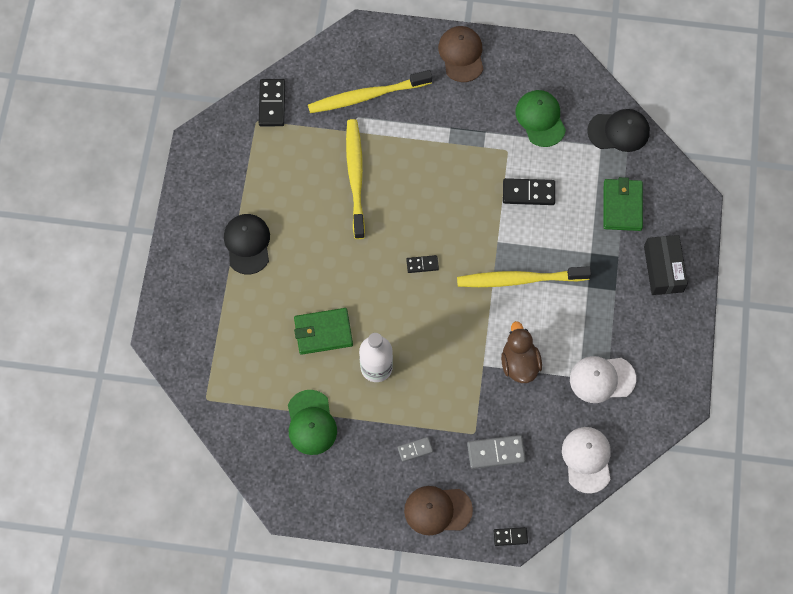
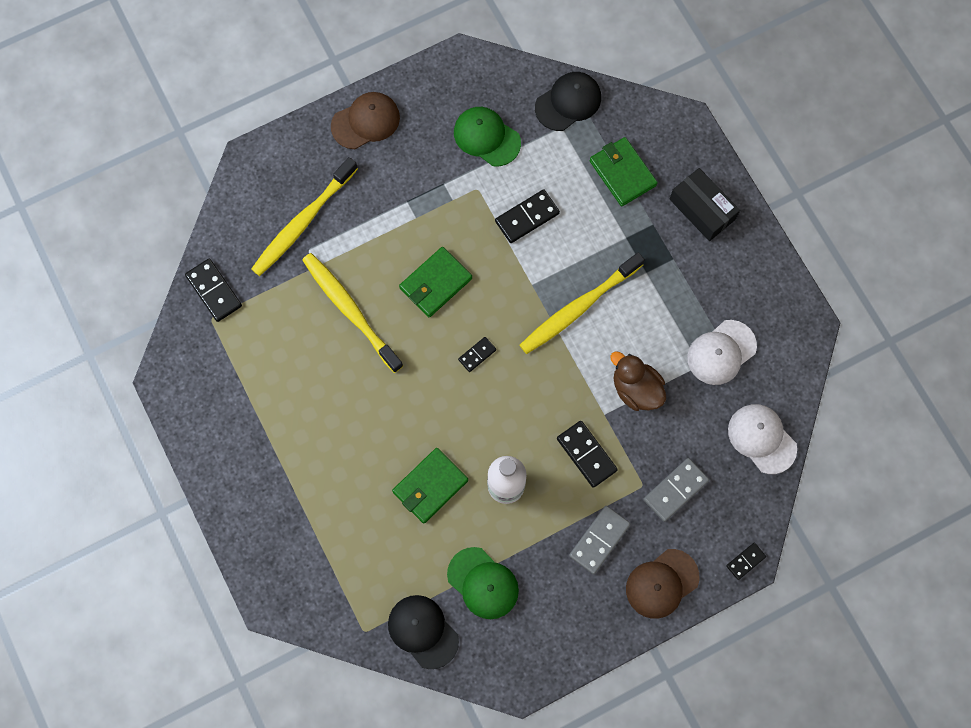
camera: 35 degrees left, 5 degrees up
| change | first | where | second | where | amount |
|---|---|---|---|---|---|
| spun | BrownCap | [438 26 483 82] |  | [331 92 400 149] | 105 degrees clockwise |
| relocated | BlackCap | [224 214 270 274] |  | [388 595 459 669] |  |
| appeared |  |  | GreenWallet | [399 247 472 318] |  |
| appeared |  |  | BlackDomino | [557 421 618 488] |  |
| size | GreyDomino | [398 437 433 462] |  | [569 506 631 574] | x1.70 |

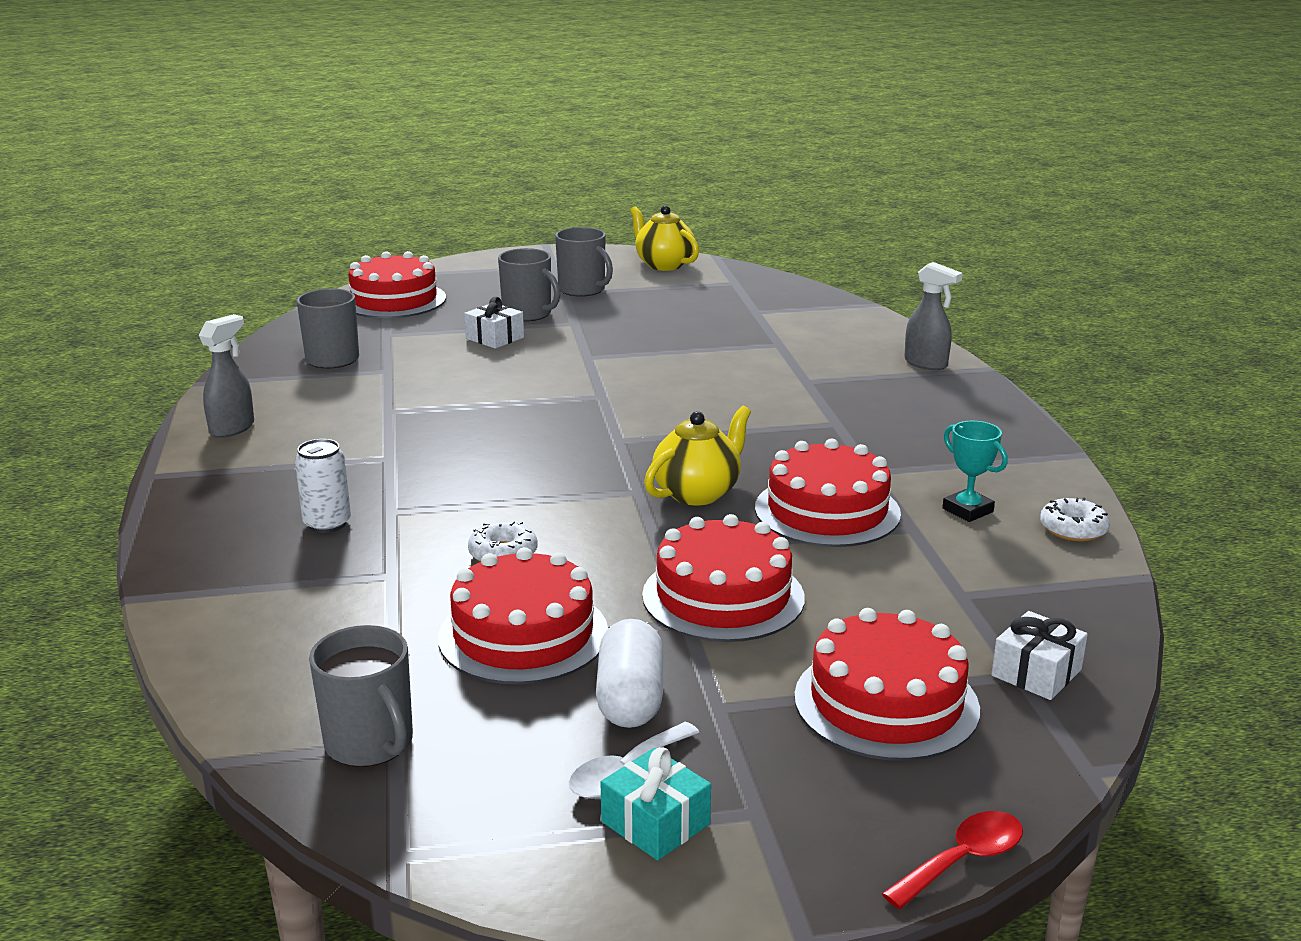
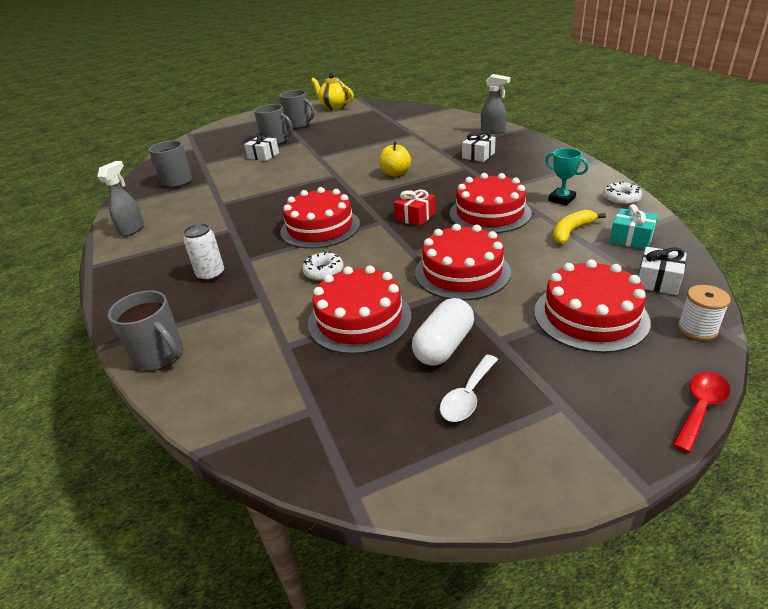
camera: 10 degrees left, 10 degrees up
| change | first | where | second | where | amount |
|---|---|---|---|---|---|
| relocated | GreyMug | [309 625 413 767] |  | [108 290 183 371] |  |
| relocated | RedCake | [348 251 446 318] |  | [280 187 360 249] |  |
| appeared |  |  | YellowApple | [379 142 411 177] |  |
| exchanged | YellowTeapot | [644 406 751 506] | RedGift | [394 190 436 226] |  |
| spun | WhiteCapsule | [596 619 663 728] |  | [412 298 474 366] | 45 degrees clockwise |
| appeared |  |  | WhiteGift | [462 132 496 162] |  |
| appeared |  |  | YellowBanana | [553 210 606 244] |  |
| relocated | TurquoiseGift | [600 747 711 860] |  | [609 204 658 249] |  |
| appeared |  |  | WhiteSpool | [678 285 731 341] |  |

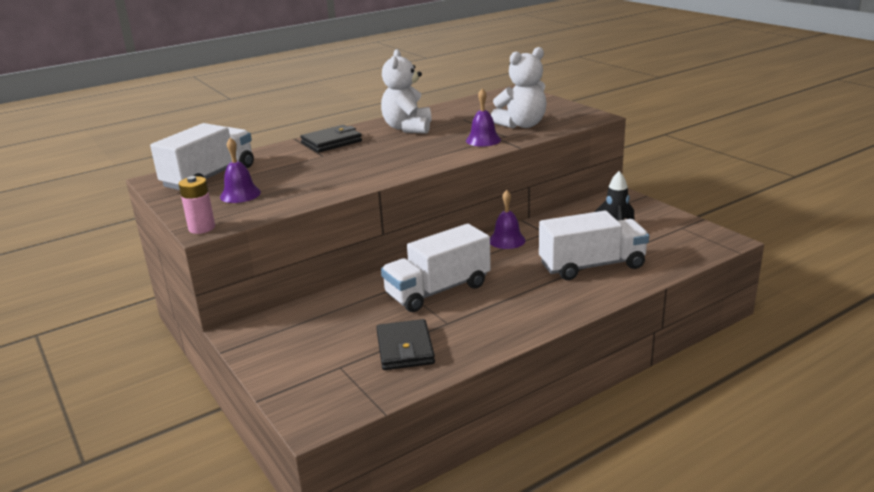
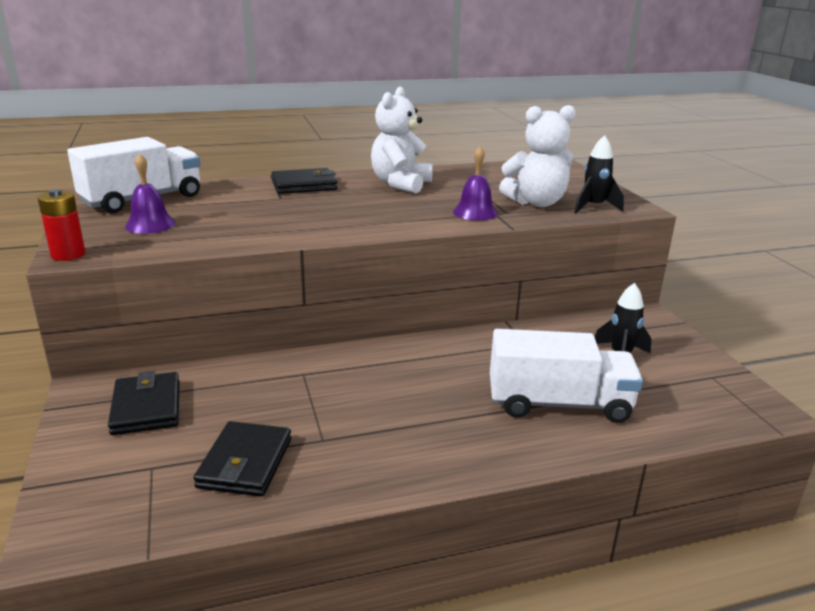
camera: 15 degrees right, 0 degrees up
| change | first | where | second | where | amount |
|---|---|---|---|---|---|
| colour | PinkBattery | [179 176 215 234] | RedBattery | [38 189 85 261] |  |
| appeared |  |  | BlackWallet | [108 371 180 435] |  |
| appeared |  |  | BlackRocket | [574 135 624 213] |  |
| missing | WhiteTruck | [381 224 491 312] |  |  |  |
| missing | PurpleBell | [490 190 526 249] |  |  |  |

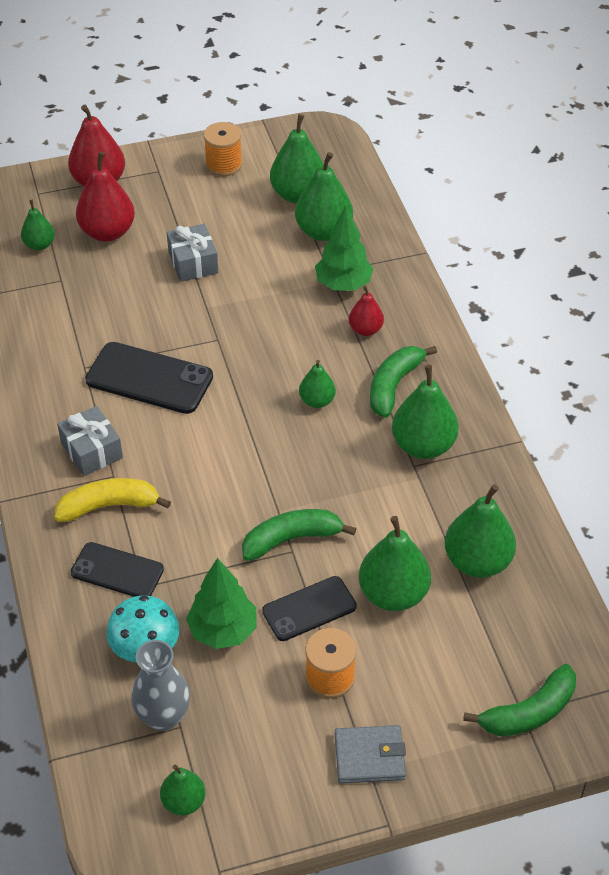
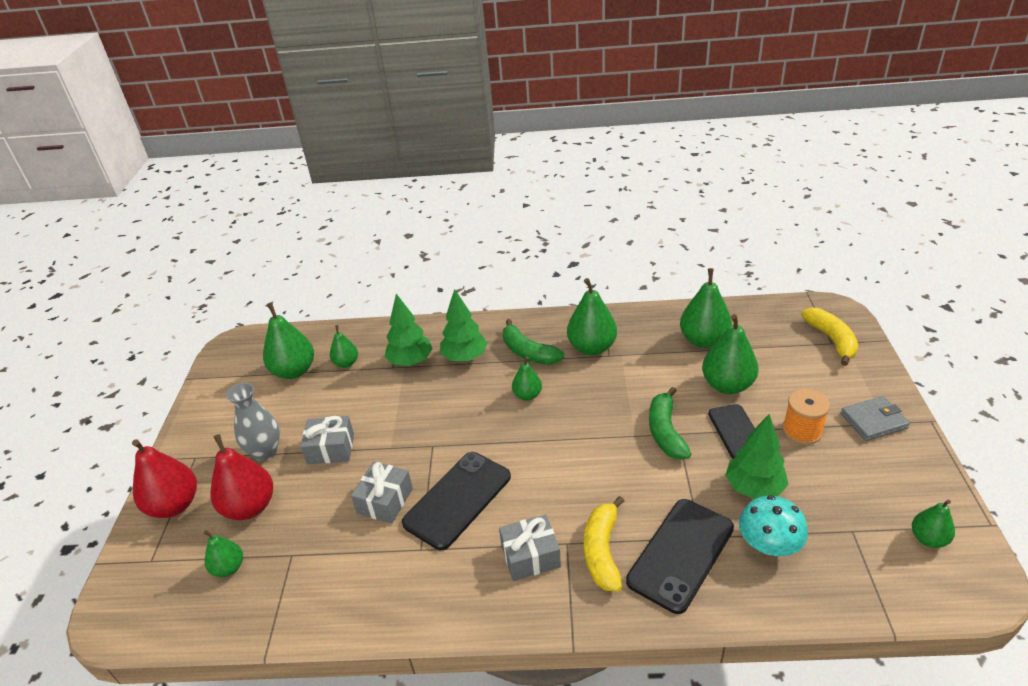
camera: 70 degrees left, 10 degrees down
| change | first | where | second | where | amount |
|---|---|---|---|---|---|
| relocated | GreyVase | [131 640 190 731] |  | [226 383 280 461] |  |
| size | GreenPear | [295 152 353 241] |  | [330 325 358 368] | x0.57 |
| appeared |  |  | GreyGift | [351 462 413 524] |  |
| exchanged | RedPear | [349 285 384 336] | GreenTree | [440 289 488 361] |  |
| size | BlackPhone | [71 542 164 597] |  | [626 499 734 614] | x1.53 |
| colour | GreenBanana | [463 664 576 736] | YellowBanana | [801 308 858 366] |  |
| spun | GreyWallet | [335 725 406 784] |  | [841 396 910 441] | 60 degrees clockwise |
| missing | OrangeSpool | [204 122 242 176] |  |  |  |

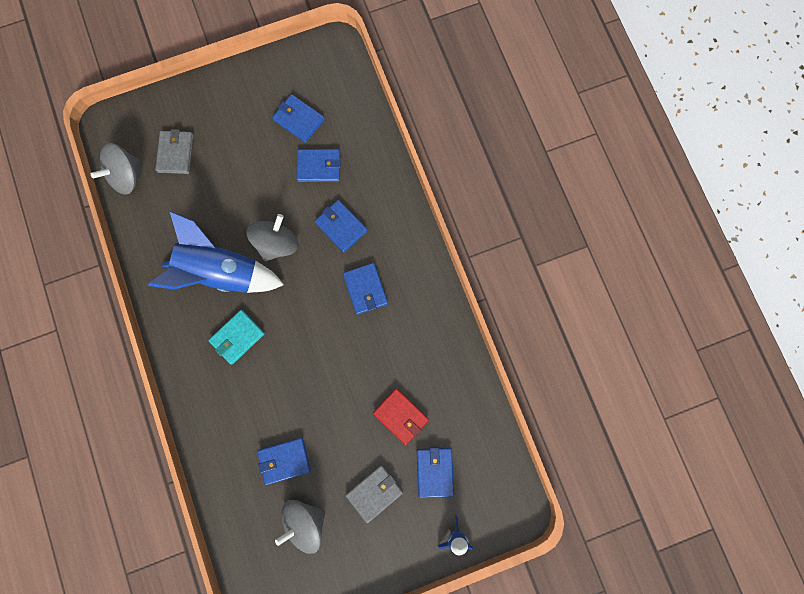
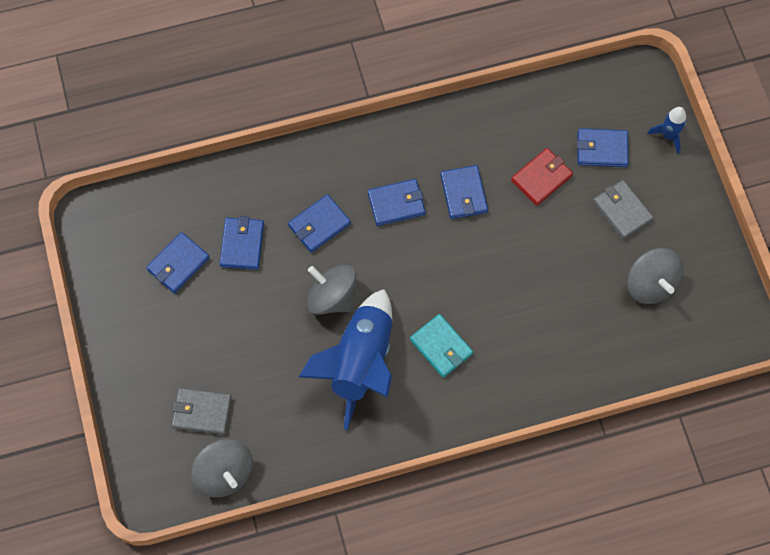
camera: 85 degrees left, 10 degrees down
| change | first | where | second | where | amount |
|---|---|---|---|---|---|
| relocated | BlueWallet | [257 437 311 485] |  | [440 165 488 219] |  |

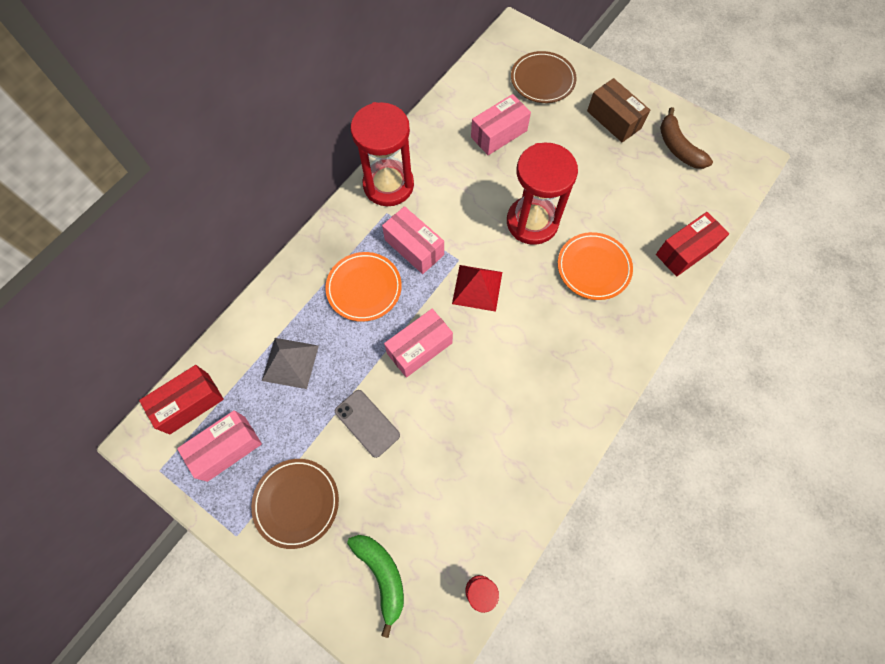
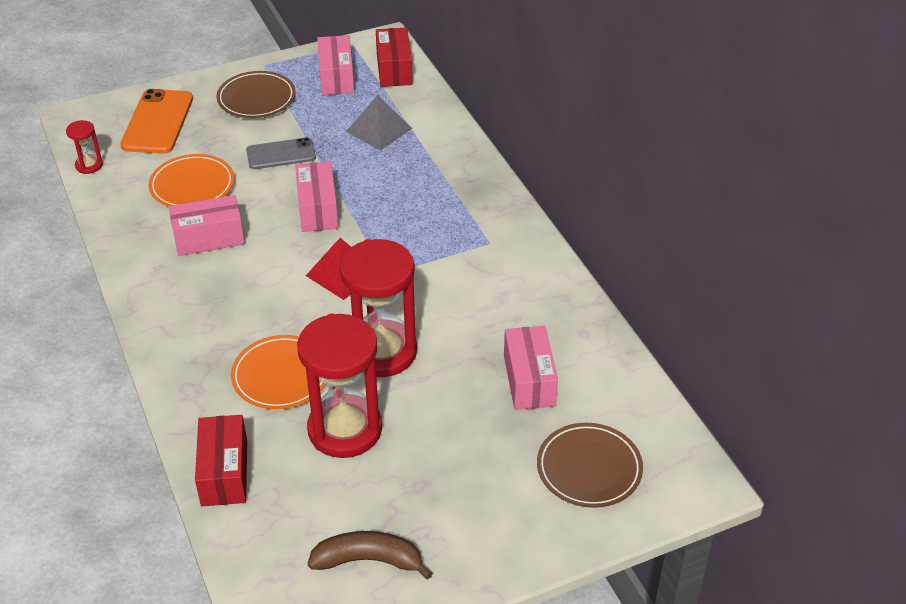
camera: 120 degrees right, 25 degrees down
| change | first | where | second | where | amount |
|---|---|---|---|---|---|
| exchanged | GreenBanana | [347 535 404 638] | OrangePhone | [120 89 193 154] |  |
| relocated | OrangePlate | [325 252 402 322] |  | [149 154 235 207] |  |
| relocated | PinkBox | [382 206 444 274] |  | [169 195 245 256] |  |
| relocated | RedHourglass | [351 102 414 206] |  | [297 313 382 458] |  |
| missing | BrownBox | [587 78 650 142] |  |  |  |

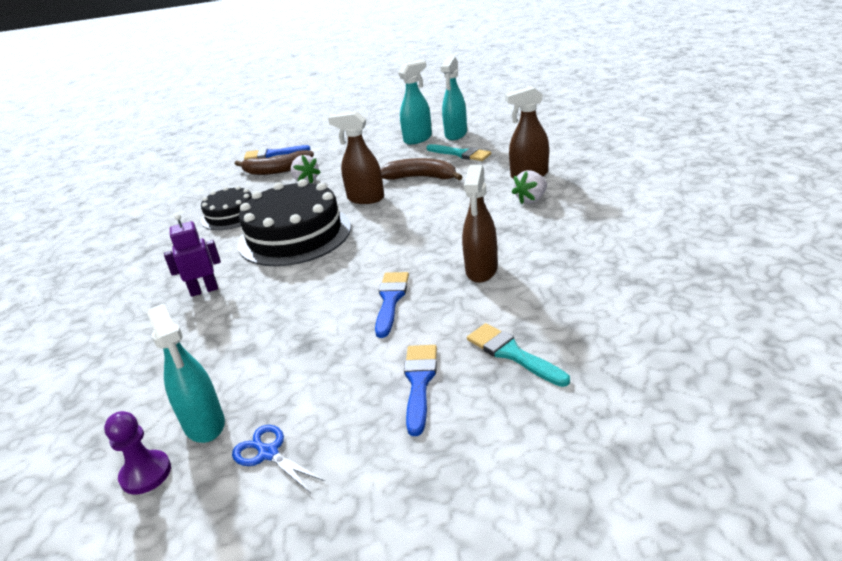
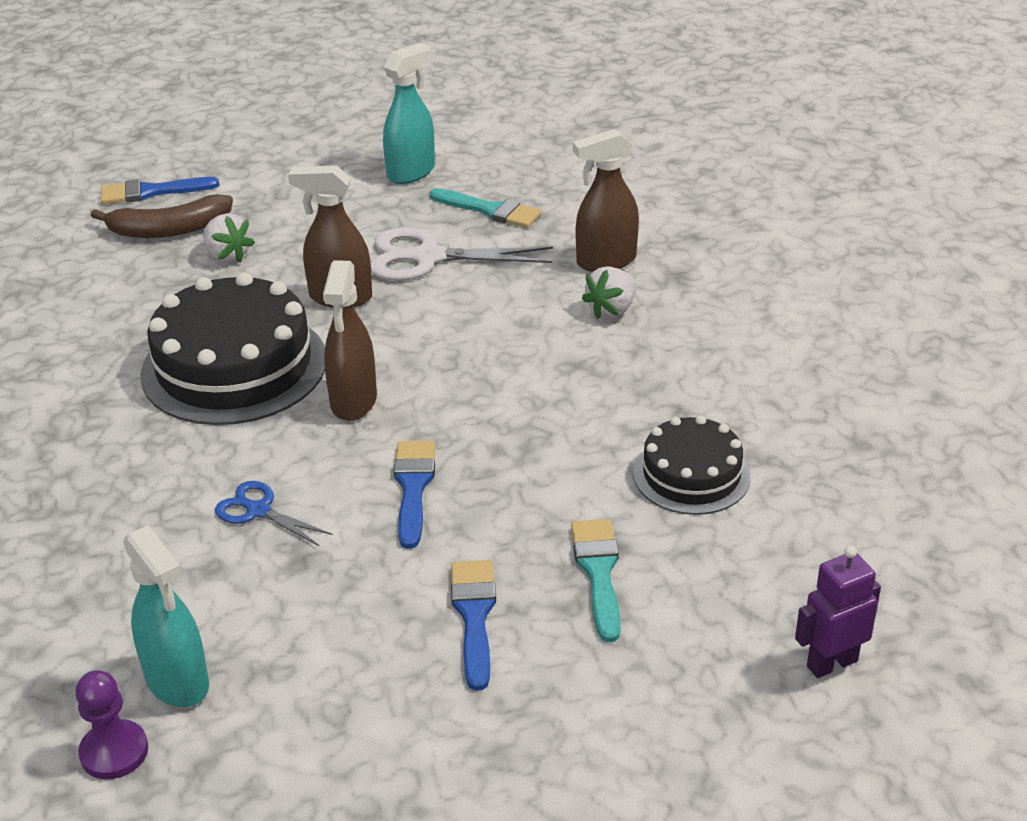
camera: 10 degrees left, 5 degrees up
| change | first | where | second | where | amount |
|---|---|---|---|---|---|
| relocated | BlueScissors | [232 425 325 493] |  | [215 481 333 546] |  |
| relocated | BrownSprayBottle | [462 165 498 283] |  | [323 260 377 421] |  |
| exchanged | BrownBanana | [381 158 462 180] | WhiteScissors | [371 228 553 281] |  |
| spun | TurquoiseBrush | [467 323 570 387] |  | [571 519 621 642] | 45 degrees clockwise |
| relocated | BlackCake | [201 186 252 230] |  | [633 415 750 515] |  |
| relocated | PurpleRobot | [164 214 221 297] |  | [795 546 881 678] |  |
| missing | TurquoiseSprayBottle | [440 56 467 140] |  |  |  |

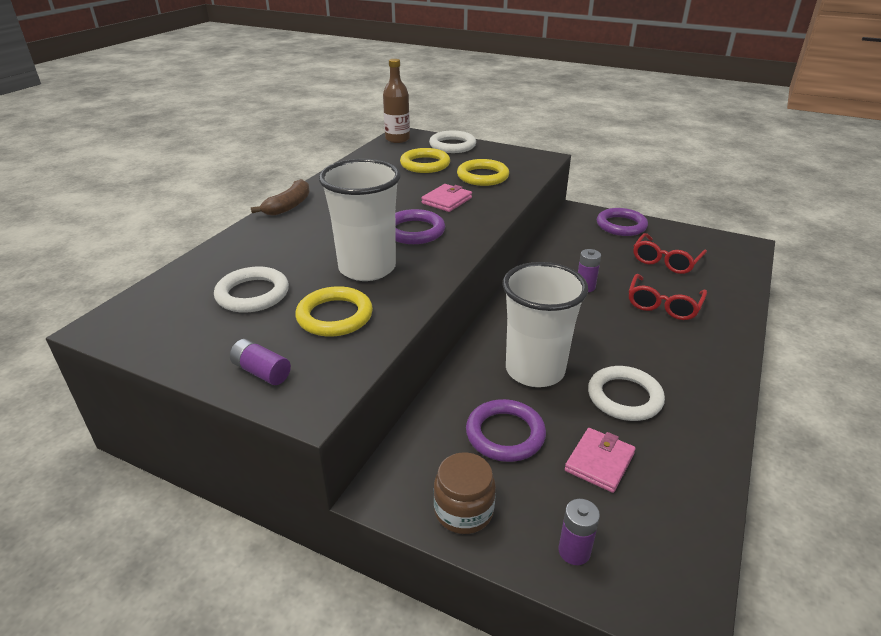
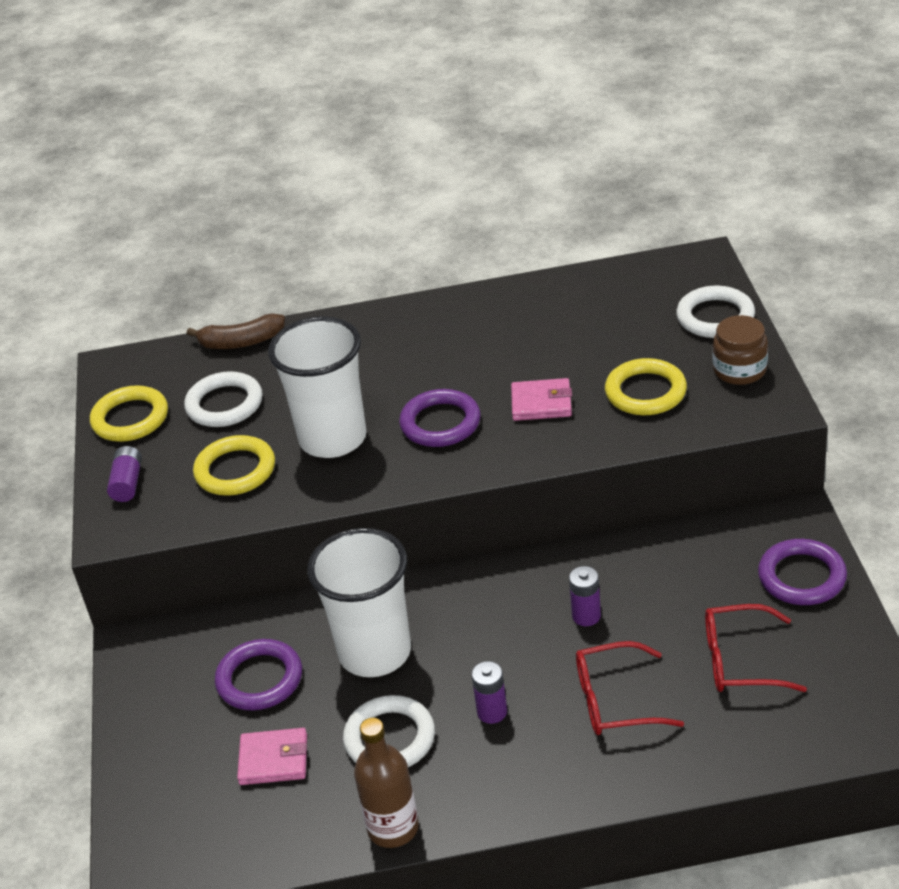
camera: 60 degrees right, 5 degrees up
| change | first | where | second | where | amount |
|---|---|---|---|---|---|
| relocated | YellowRing | [400 148 450 173] |  | [90 385 168 442] |  |
| relocated | BrownBanana | [251 179 310 216] |  | [187 313 285 349] |  |
| relocated | BrownBottle | [383 59 410 143] |  | [354 718 419 848] |  |
| relocated | PurpleBattery | [558 499 600 565] |  | [472 661 507 724] |  |
| relocated | BrownJar | [434 452 496 534] |  | [712 315 768 385] |  |

